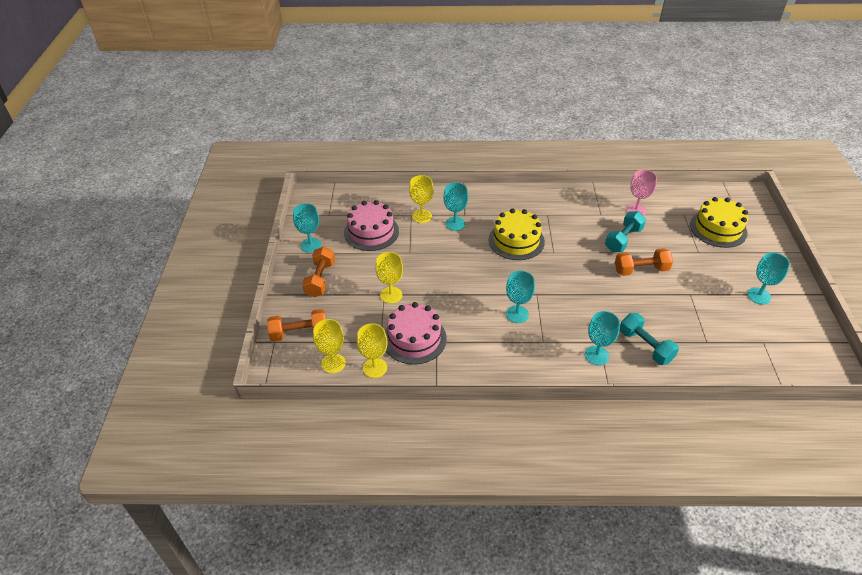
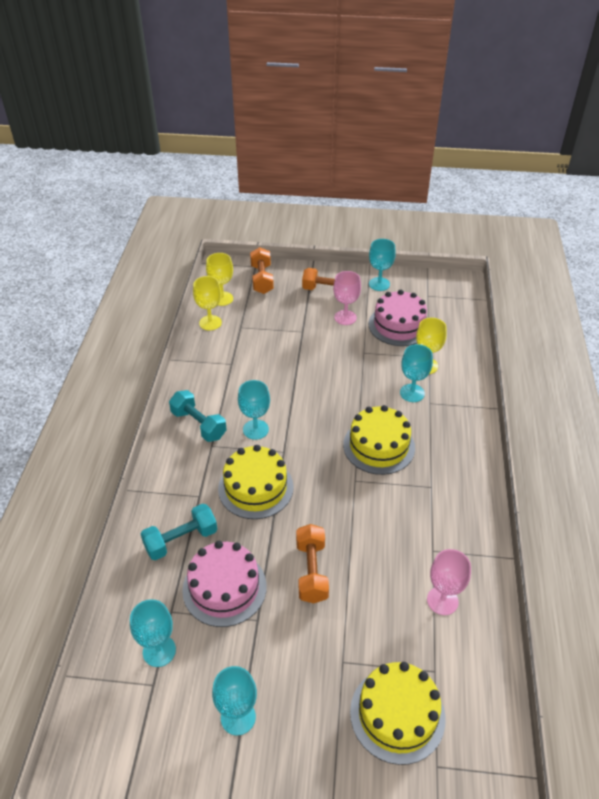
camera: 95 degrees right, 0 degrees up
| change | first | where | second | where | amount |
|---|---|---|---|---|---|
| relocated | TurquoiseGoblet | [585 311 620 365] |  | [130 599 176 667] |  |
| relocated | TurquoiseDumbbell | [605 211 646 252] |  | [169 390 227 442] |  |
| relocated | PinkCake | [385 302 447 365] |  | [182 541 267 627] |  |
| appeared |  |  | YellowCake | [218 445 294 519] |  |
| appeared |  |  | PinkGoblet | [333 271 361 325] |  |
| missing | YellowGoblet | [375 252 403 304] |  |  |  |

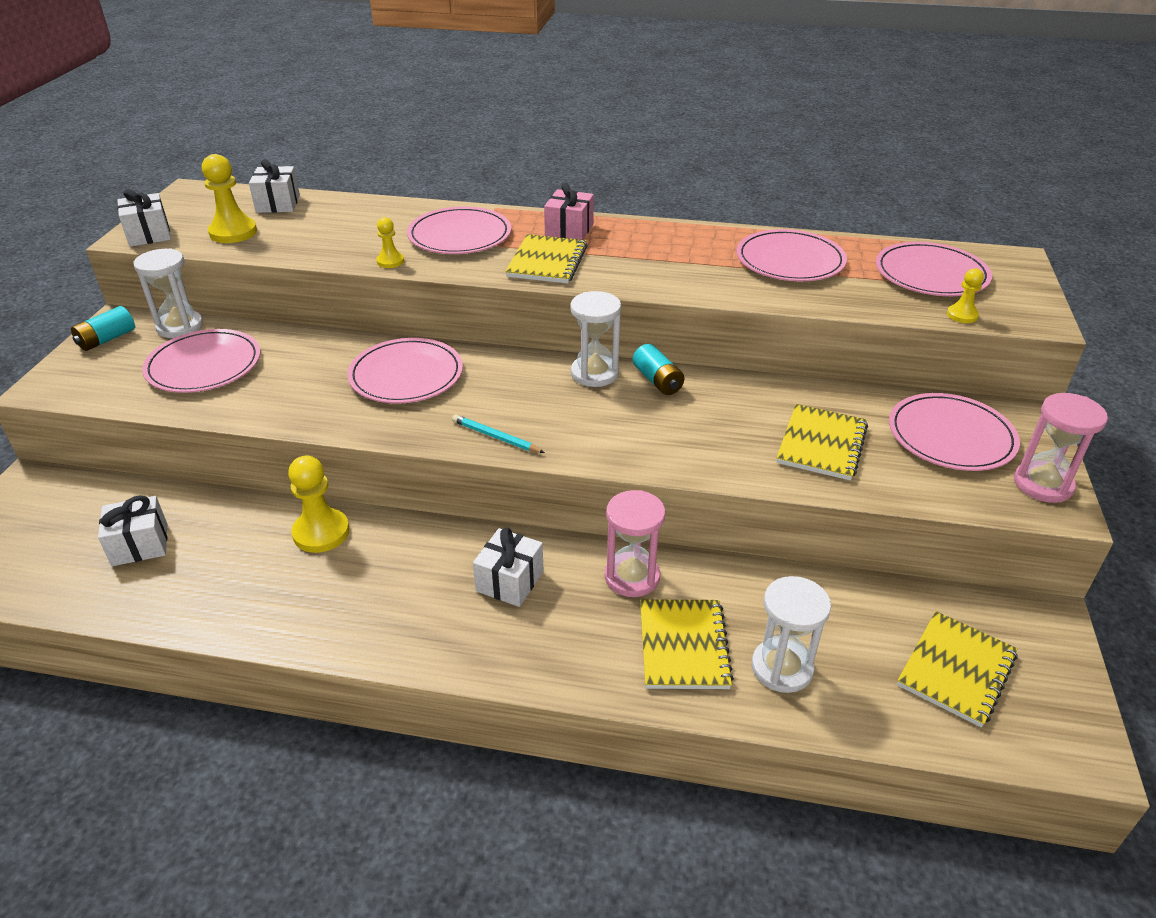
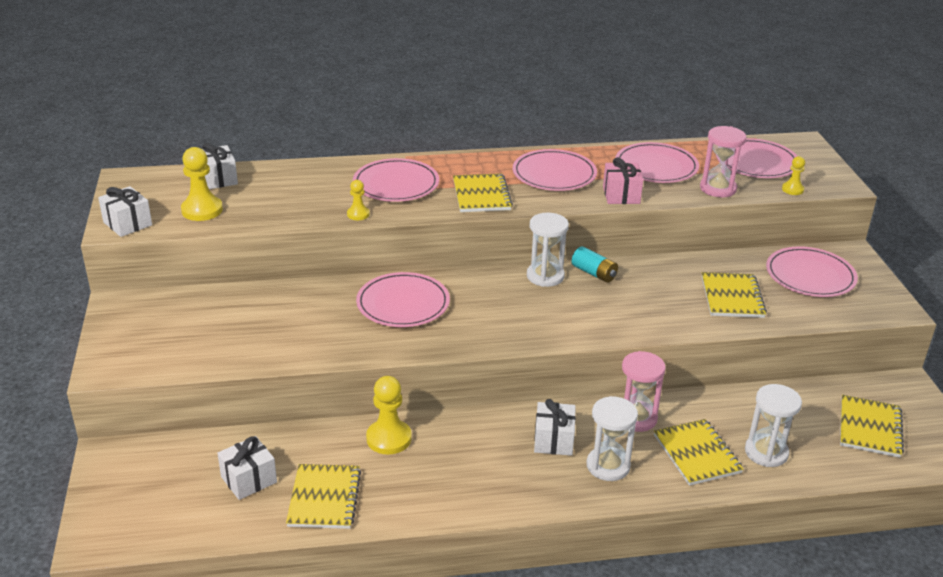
camera: 20 degrees left, 5 degrees down
| change | first | where | second | where | amount |
|---|---|---|---|---|---|
| appeared |  |  | YellowNotebook | [286 464 361 529] |  |
| relocated | PinkPlate | [142 329 260 393] |  | [513 149 597 191] |  |
| relocated | WhiteHourglass | [133 248 203 338] |  | [586 396 638 481] |  |
| relocated | PinkGift | [544 183 594 240] |  | [603 157 643 204] |  |
| relocated | PinkHourglass | [1014 393 1108 503] |  | [700 126 746 197] |  |
| missing | TurquoiseBattery | [71 306 135 351] |  |  |  |
| missing | TurquoisePencil | [452 414 545 453] |  |  |  |

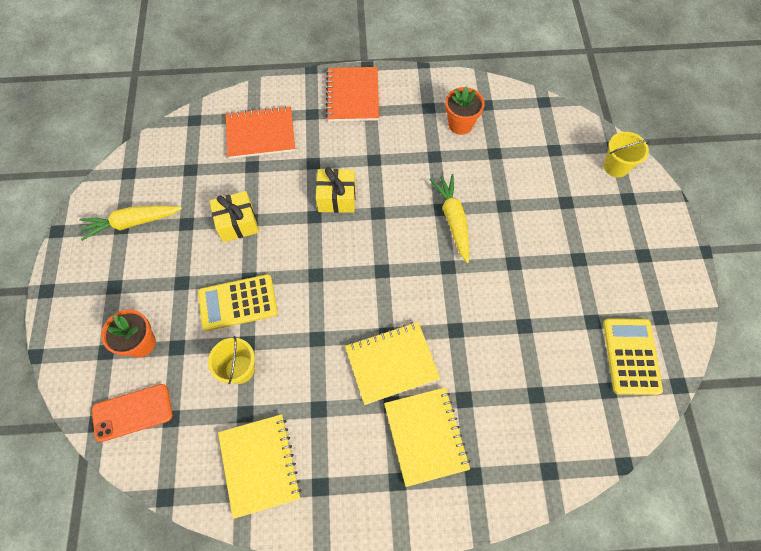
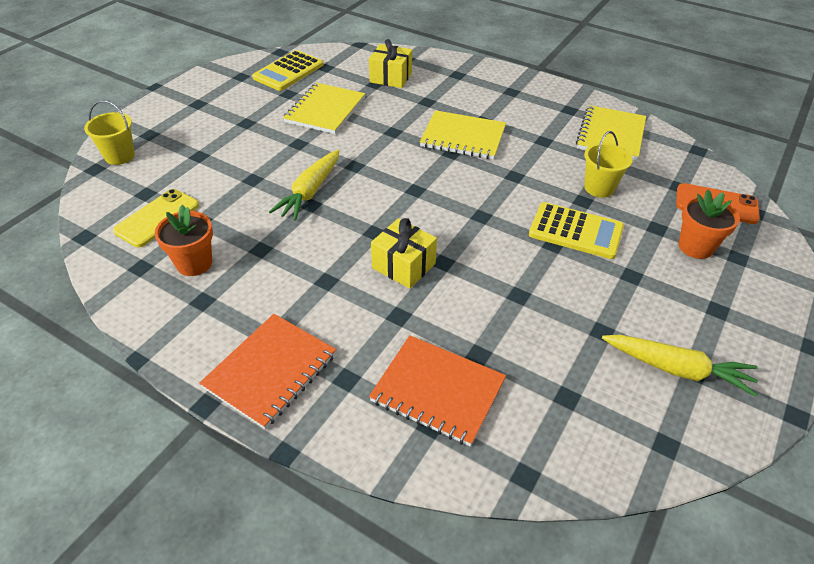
camera: 145 degrees left, 20 degrees down
| change | first | where | second | where | amount |
|---|---|---|---|---|---|
| appeared |  |  | YellowPhone | [113 189 199 247] |  |
| relocated | YellowNotebook | [384 387 470 487] |  | [283 83 365 134] |  |
| relocated | YellowGift | [209 191 259 242] |  | [369 39 412 88] |  |

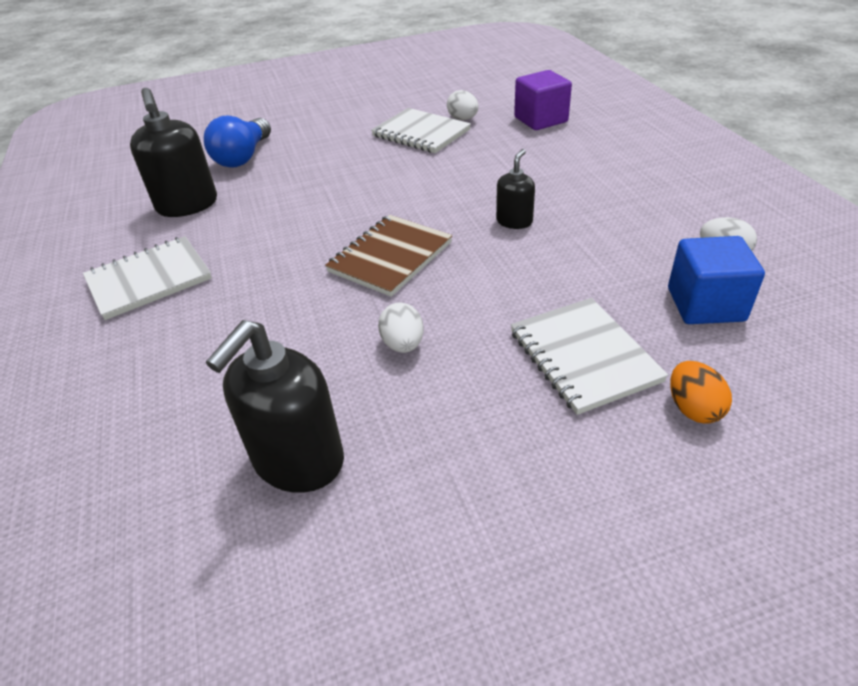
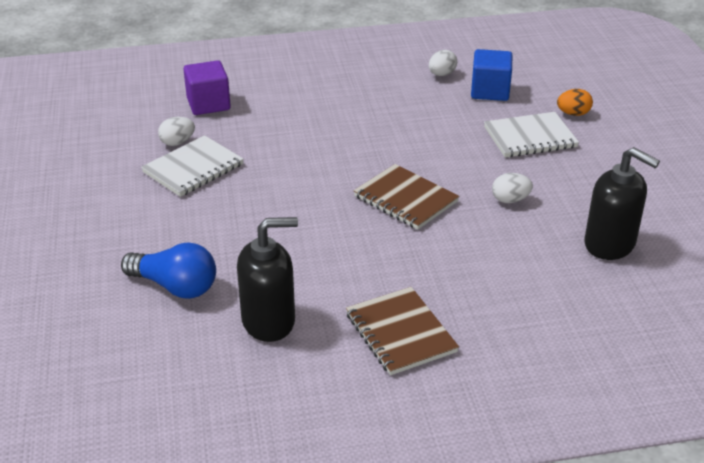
camera: 85 degrees left, 5 degrees down
| change | first | where | second | where | amount |
|---|---|---|---|---|---|
| colour | WhiteNotebook | [83 236 212 320] | BrownNotebook | [346 287 459 375] |  |
| missing | BlackSoapDispenser | [496 149 535 229] |  |  |  |

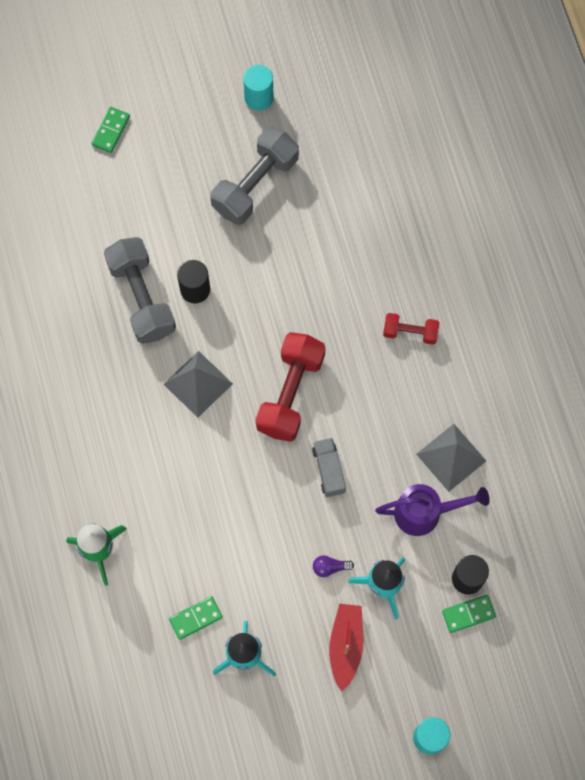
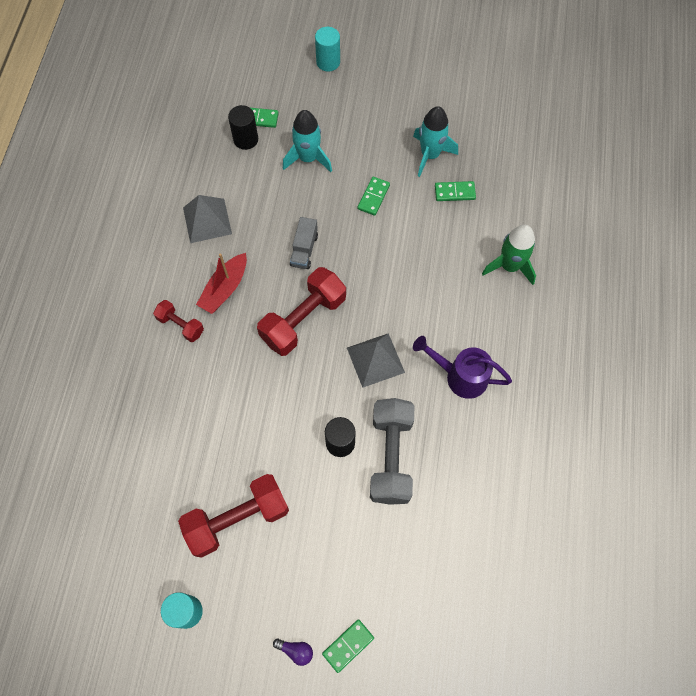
camera: 155 degrees left, 5 degrees down
| change | first | where | second | where | amount |
|---|---|---|---|---|---|
| colour | GreyDumbbell | [210 126 299 225] | RedDumbbell | [178 474 289 558] |  |
| relocated | RedBoat | [329 604 363 692] |  | [196 253 247 314] |  |
| relocated | PurpleLightBulb | [313 555 354 577] |  | [273 638 313 666] |  |
| appeared |  |  | GreenDomino | [357 177 390 216] |  |
| relocated | PurpleWateringCan | [375 484 490 536] |  | [413 336 512 399] |  |

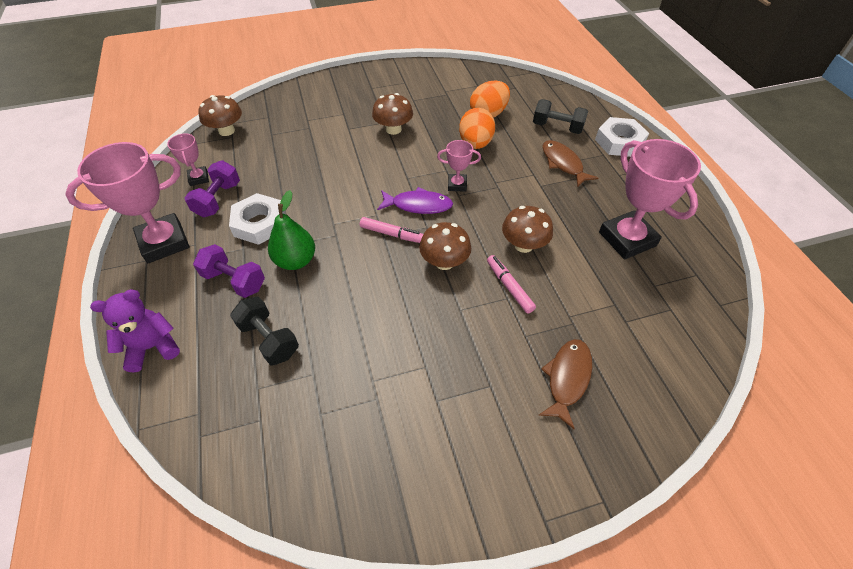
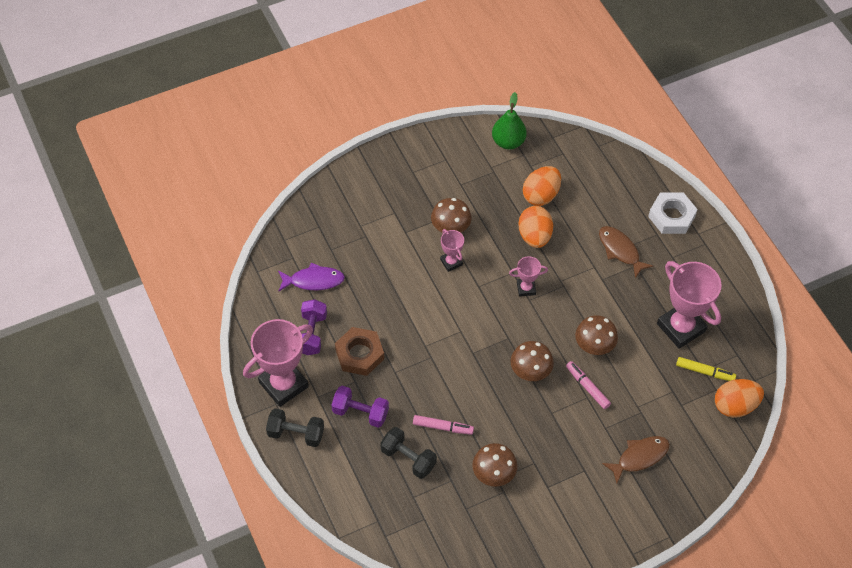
camera: 10 degrees left, 5 degrees up
| change | first | where | second | where | amount |
|---|---|---|---|---|---|
| relocated | BlackDumbbell | [533 99 588 134] |  | [266 408 324 447] |  |
| relocated | PurpleFish | [377 187 453 214] |  | [278 263 345 291] |  |
| colour | WhiteNut | [229 193 284 245] | BrownNut | [335 327 384 376] |  |
| relocated | PinkMarker | [360 217 423 243] |  | [413 415 474 435] |  |
| relocated | PinkTrophy | [167 133 209 186] |  | [440 229 464 272] |  |
| relocated | BrownMushroom | [198 95 242 136] |  | [472 443 517 487] |  |
| relocated | GreenPear | [268 190 315 270] |  | [492 92 527 150] |  |
| spun | BrownFish | [539 339 592 429] |  | [602 436 670 483] | 45 degrees clockwise |
| appeared |  |  | YellowMarker | [676 357 736 381] |  |
| appeared |  |  | OrangeEgg | [715 379 764 418] |  |
| missing | PurpleTeddyBear | [90 289 180 373] |  |  |  |

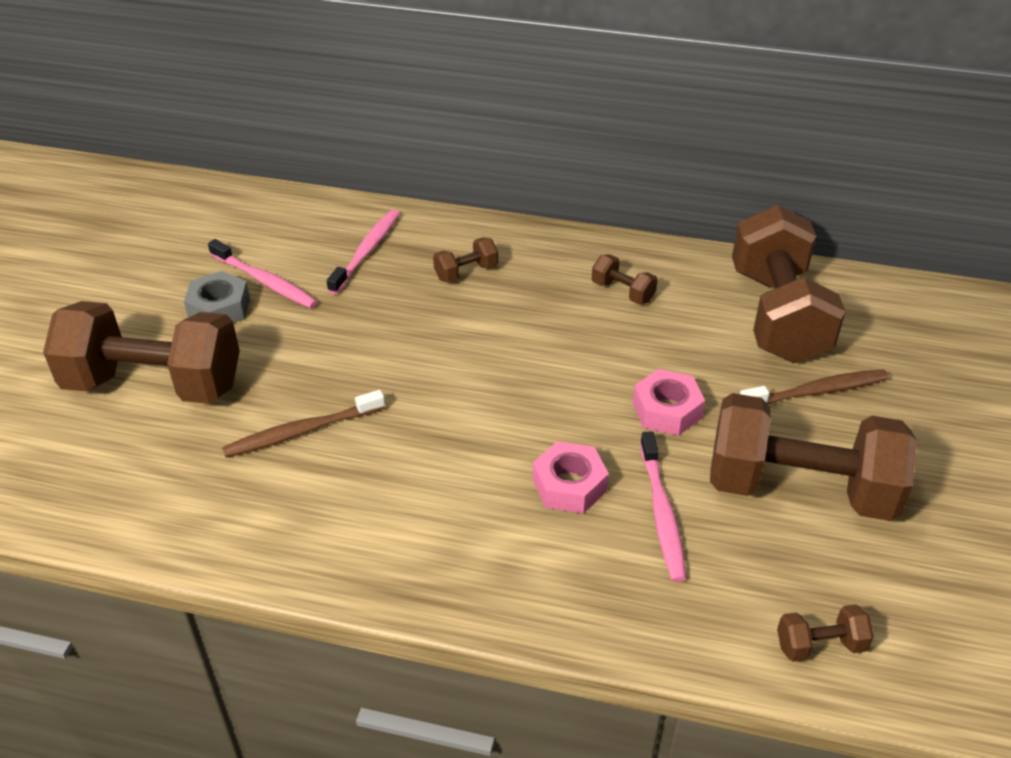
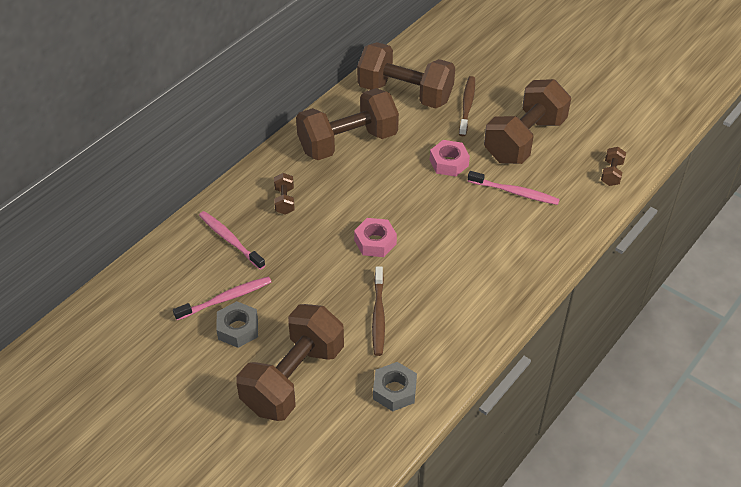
camera: 65 degrees left, 5 degrees up
| change | first | where | second | where | amount |
|---|---|---|---|---|---|
| size | BrownDumbbell | [592 254 658 304] |  | [296 88 399 160] | x2.46 |
| relocated | PinkNut | [533 441 609 514] |  | [354 218 397 257] |  |
| appeared |  |  | GreyNut | [373 362 417 411] |  |

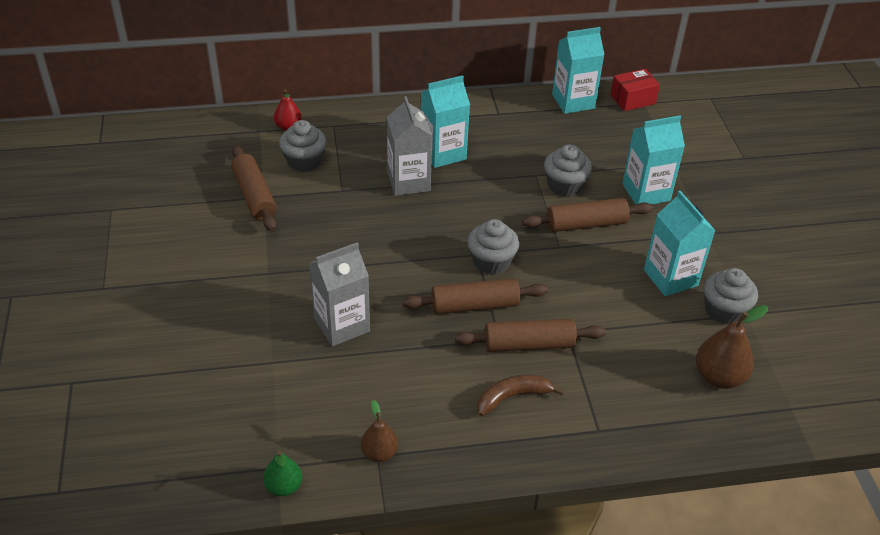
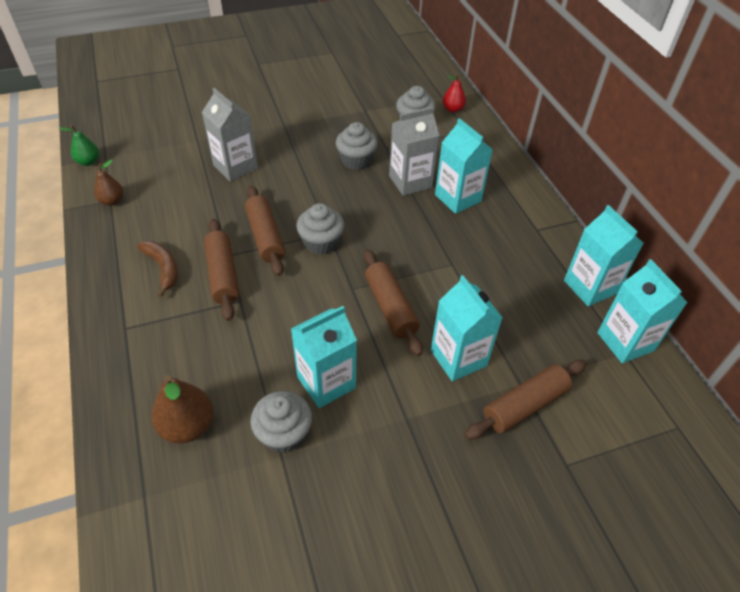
camera: 80 degrees right, 5 degrees up
| change | first | where | second | where | amount |
|---|---|---|---|---|---|
| relocated | GreyCupcake | [544 144 592 197] |  | [336 122 378 170] |  |
| relocated | BrownRollingPin | [231 145 276 231] |  | [464 360 587 440] |  |
| exchanged | RedBox | [610 69 660 111] | TurquoiseCarton | [597 259 688 363] |  |

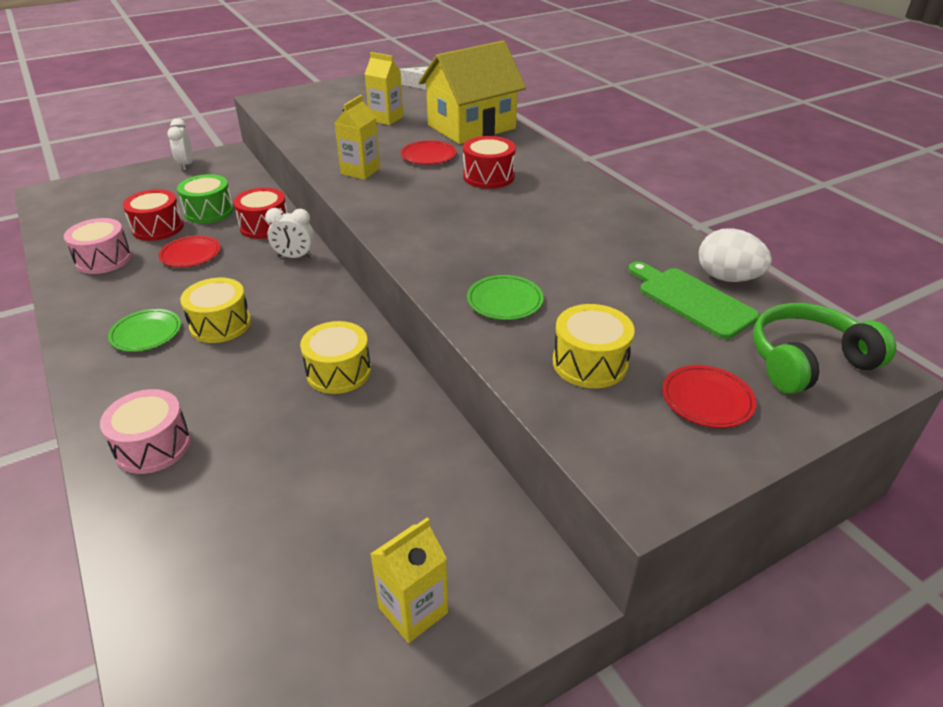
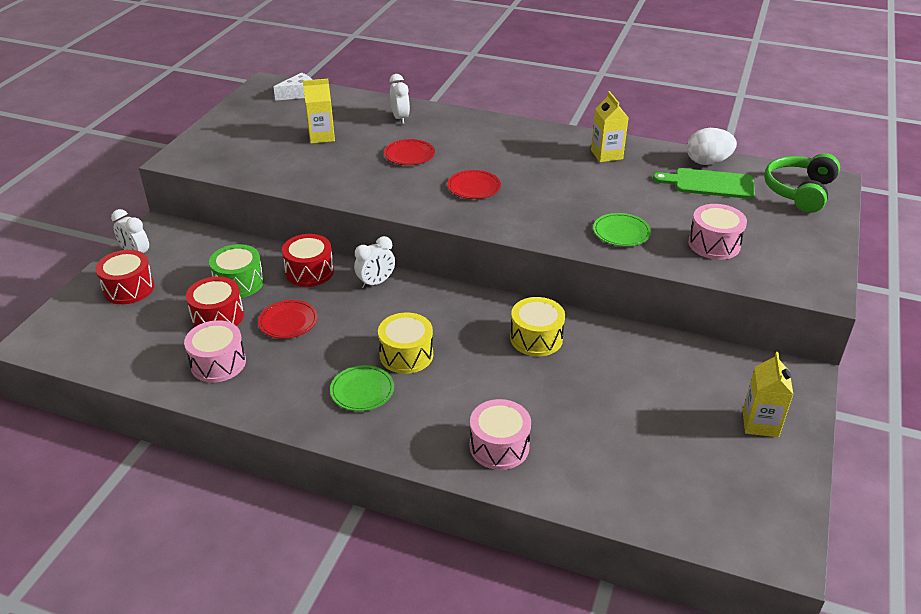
camera: 40 degrees left, 0 degrees up
| change | first | where | second | where | amount |
|---|---|---|---|---|---|
| relocated | RedDrum | [463 136 516 189] |  | [96 250 154 304] |  |
| exchanged | YellowHouse | [419 40 526 144] | WhiteClock | [389 74 410 124] |  |
| relocated | RedPlate | [662 365 756 428] |  | [447 170 501 199] |  |
| relocated | YellowCarton | [335 95 380 180] |  | [591 91 629 162] |  |
| colour | YellowDrum | [553 304 635 388] | PinkDrum | [688 204 747 260] |  |

